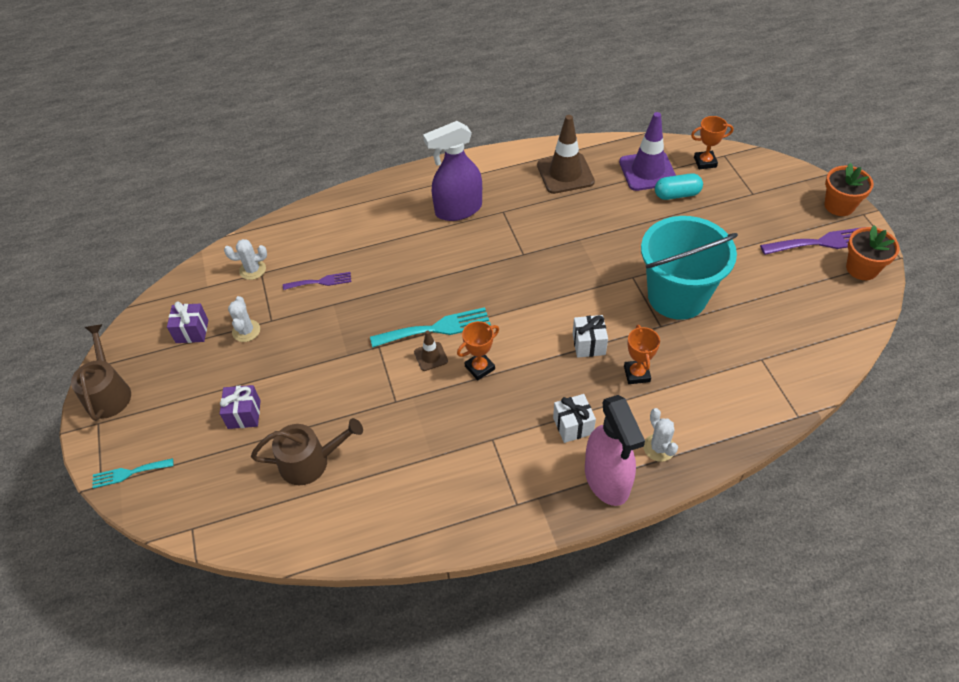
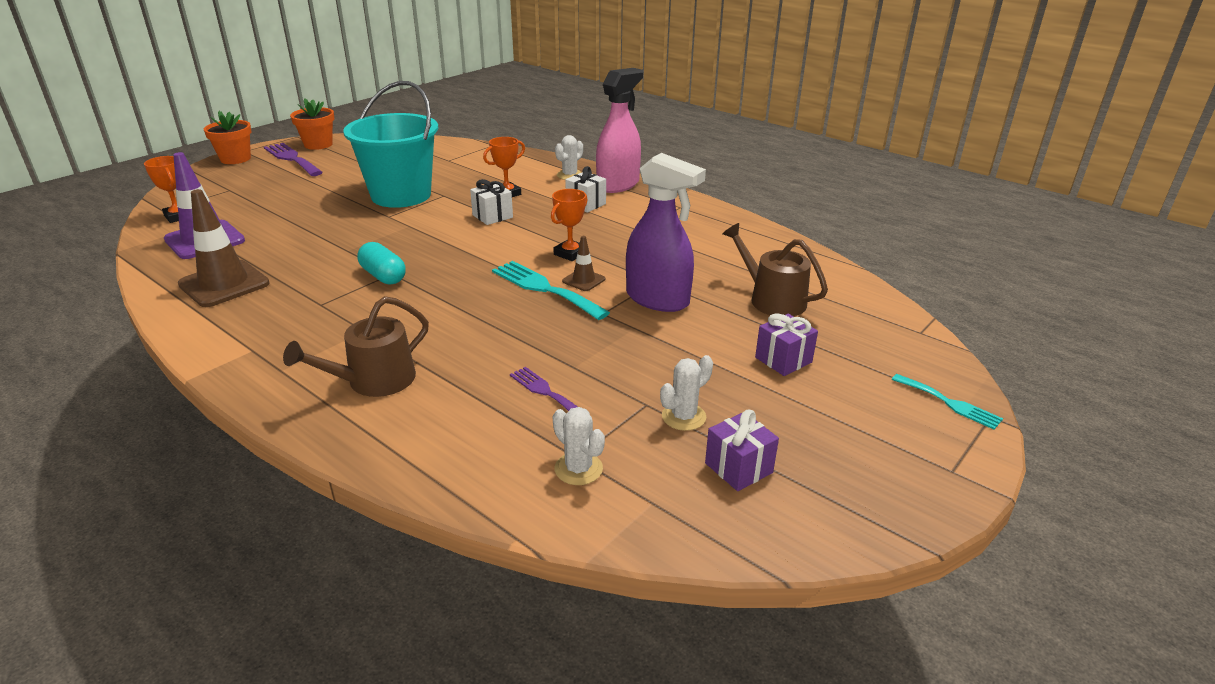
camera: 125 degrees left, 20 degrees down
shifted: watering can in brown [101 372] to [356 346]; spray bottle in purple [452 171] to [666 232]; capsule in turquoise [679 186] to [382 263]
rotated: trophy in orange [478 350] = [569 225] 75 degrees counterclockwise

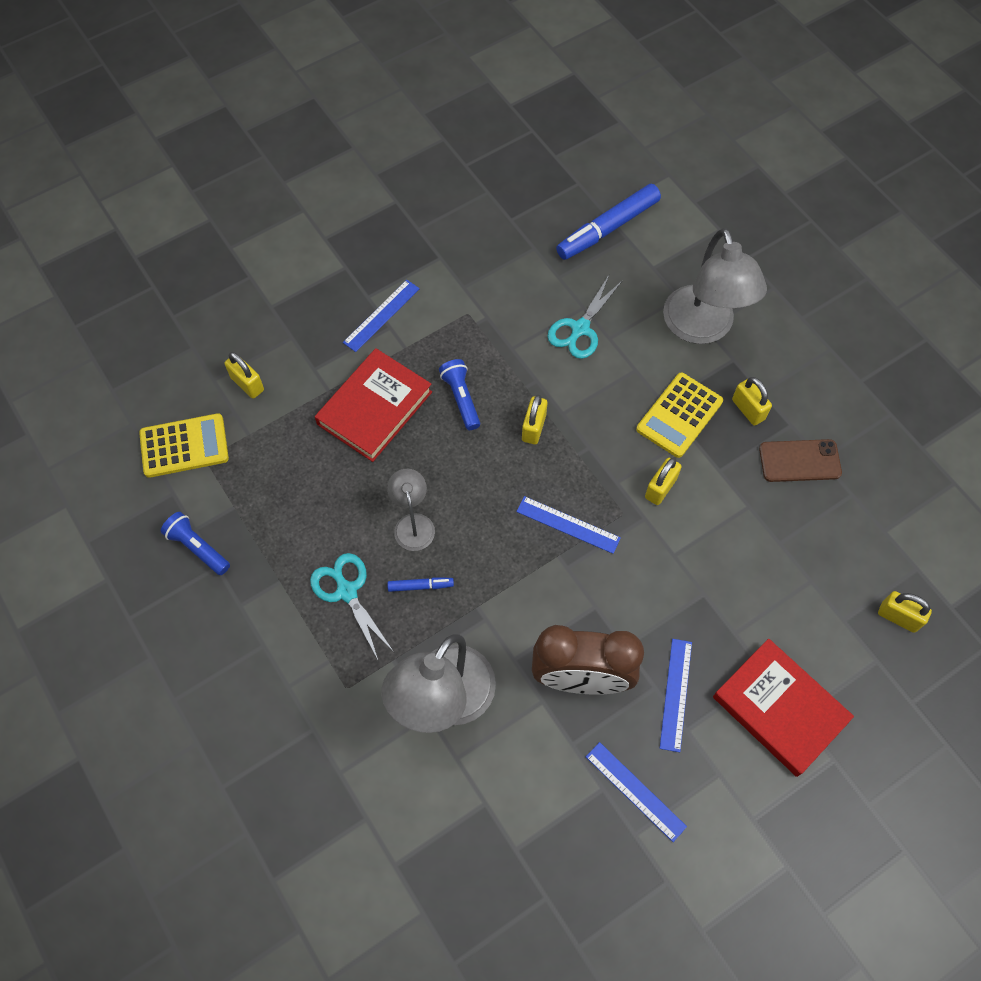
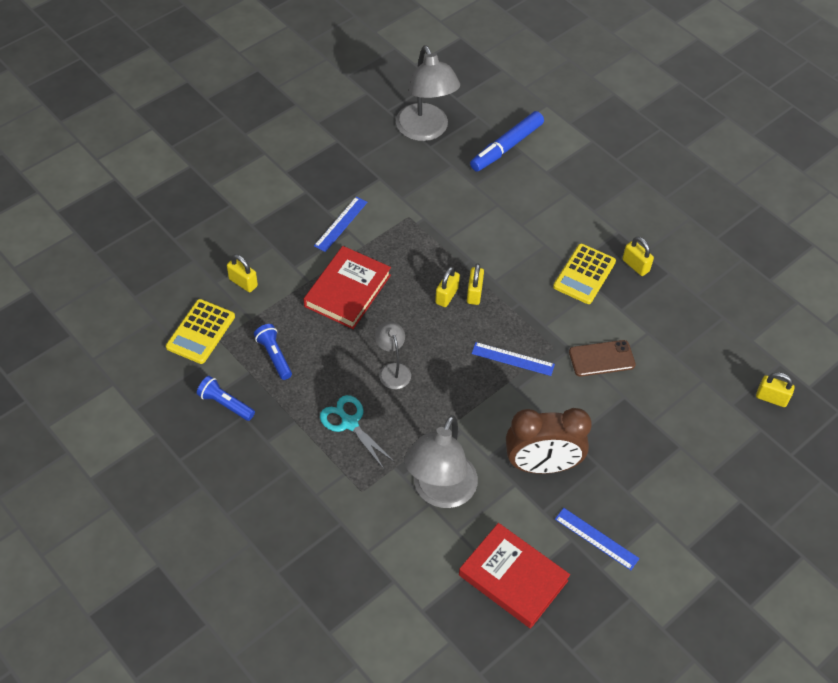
camera: 10 degrees left, 10 degrees down
gone: marker in blue [420 585]; scissors in turquoise [585 317]; ruler in blue [676 695]
shifted: flashlight in blue [459 394] to [273 352]; padlock in yellow [663 481] to [447 286]; lamp in grey [715 286] to [428 93]; book in red [783 708] to [514 576]; phone in brown [800 460] to [602 358]
rotated: calculator in yellow [184 445] = [200 331] 135 degrees clockwise

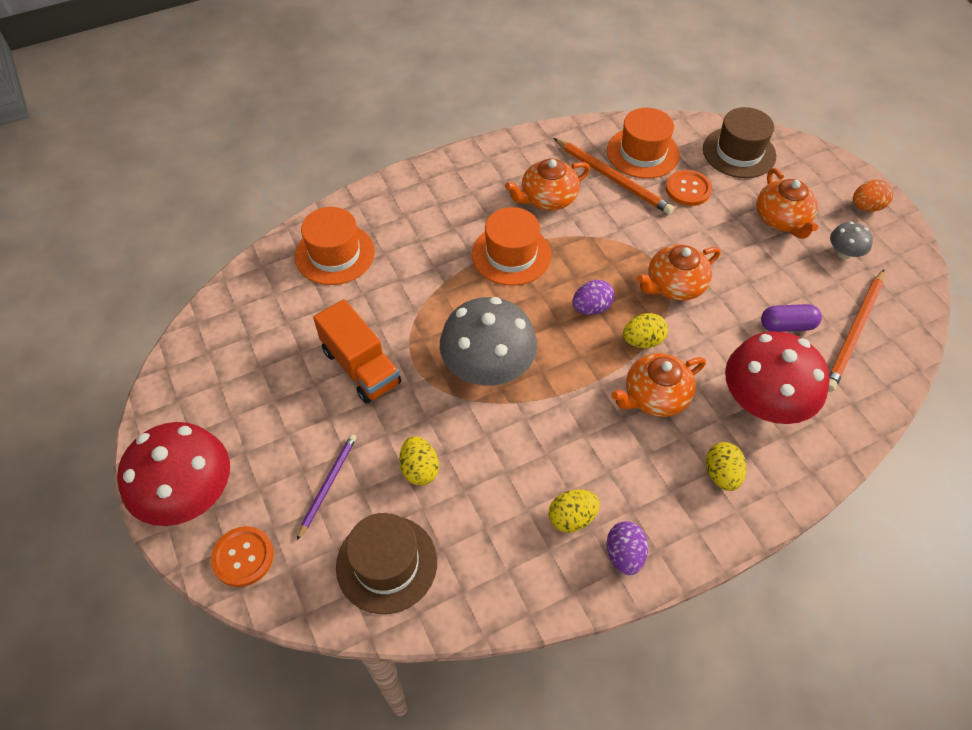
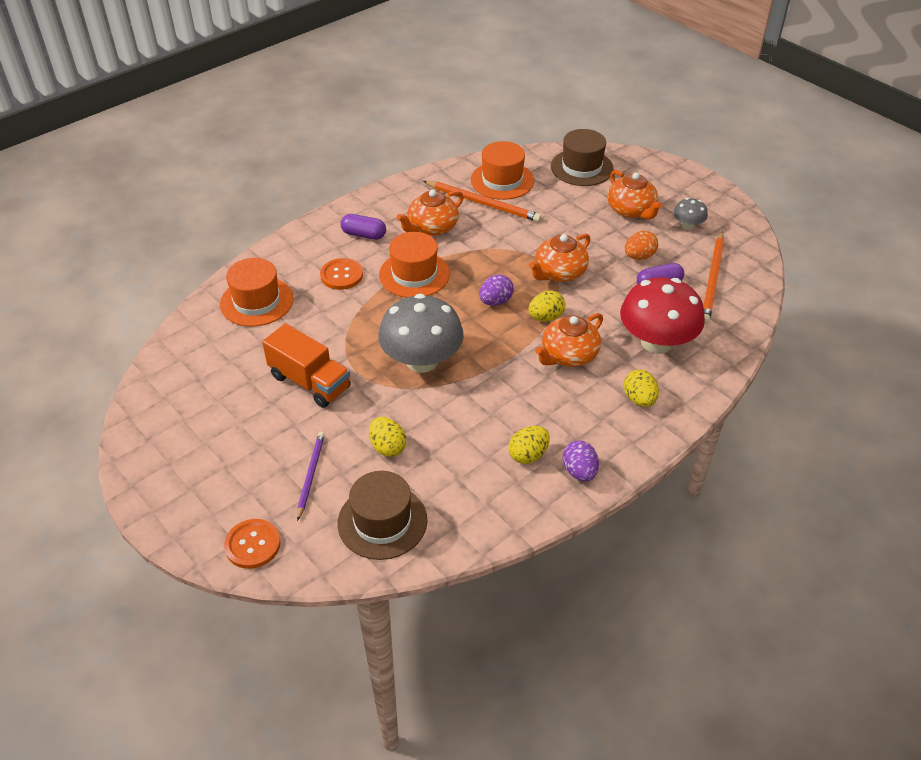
camera: 15 degrees left, 10 degrees down
gone: mushroom in red [173 474]
new: capsule in purple [363 227]
shifted: button in orange [689 188] to [341 274]; egg in orange [873 196] to [641 245]

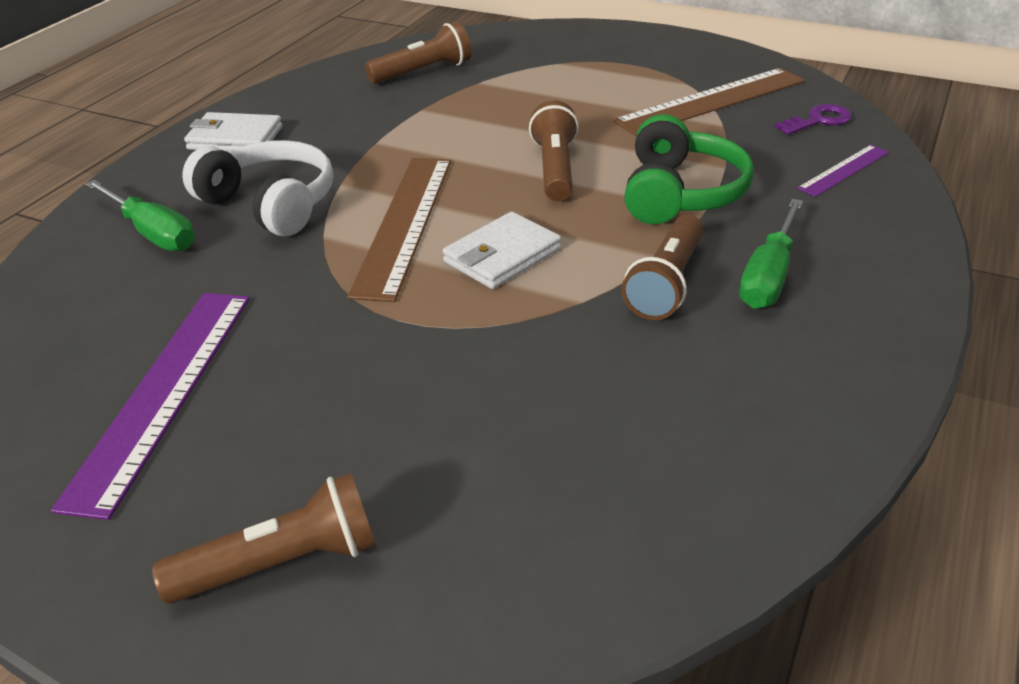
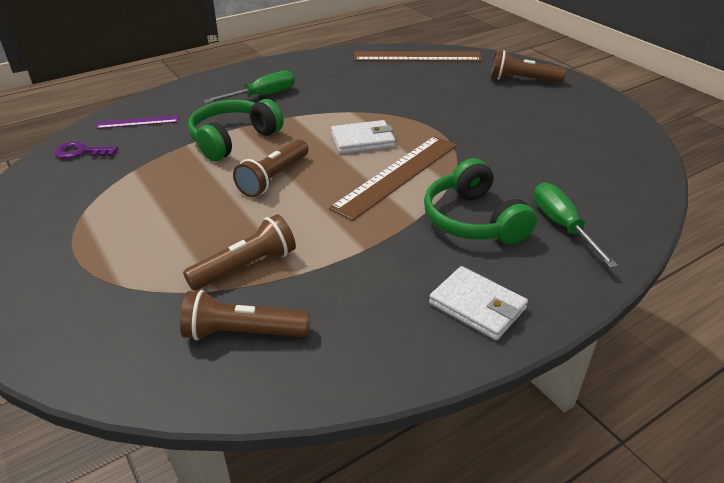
camera: 150 degrees left, 0 degrees up
gone: ruler in purple [150 406]
shifted: ruler in brown [709 102] to [418 56]; flashlight in brown [663 267] to [239 252]
repainted: headphones in white [257 188] to headphones in green [480 201]

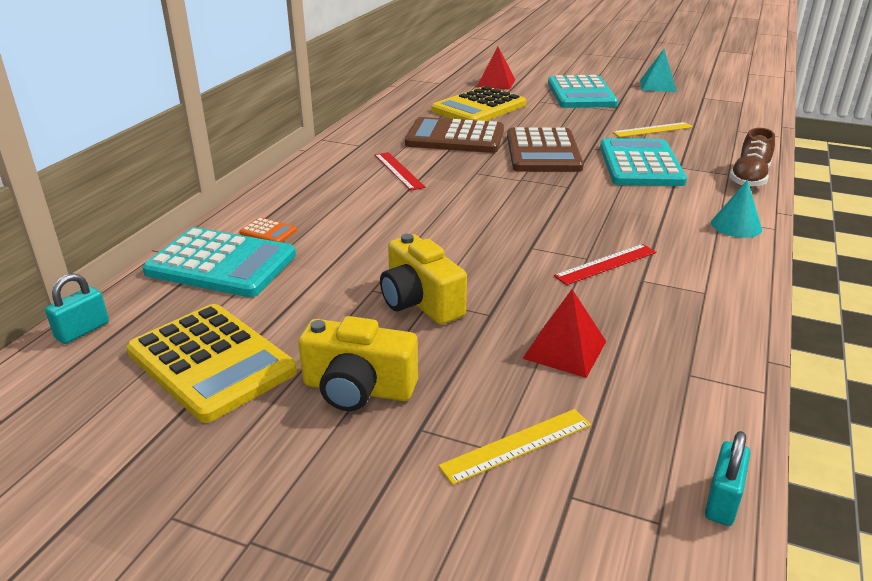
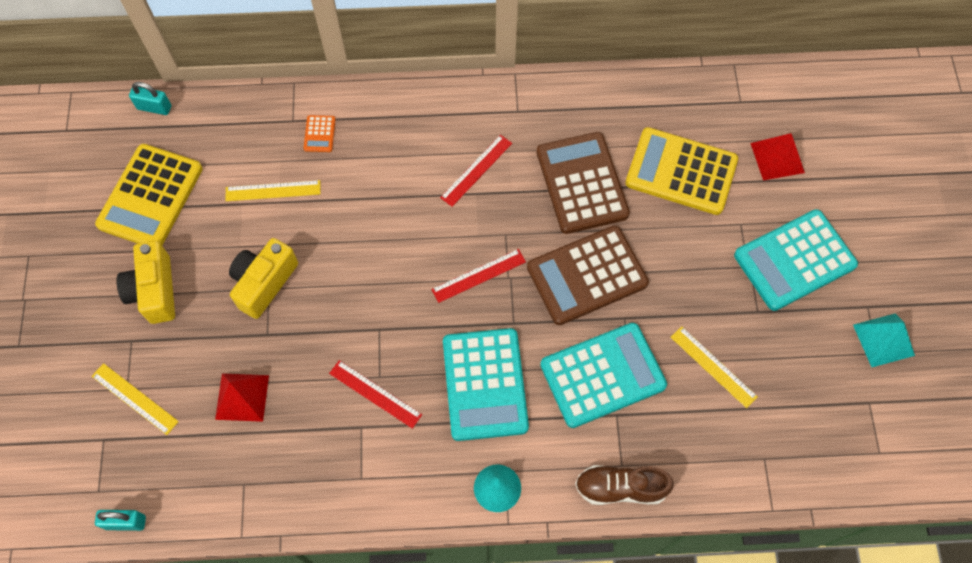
camera: 65 degrees right, 35 degrees up
new: ruler in yellow [273 190]; ruler in red [478 276]
shifted: calculator in turquoise [219 262] to [486 384]

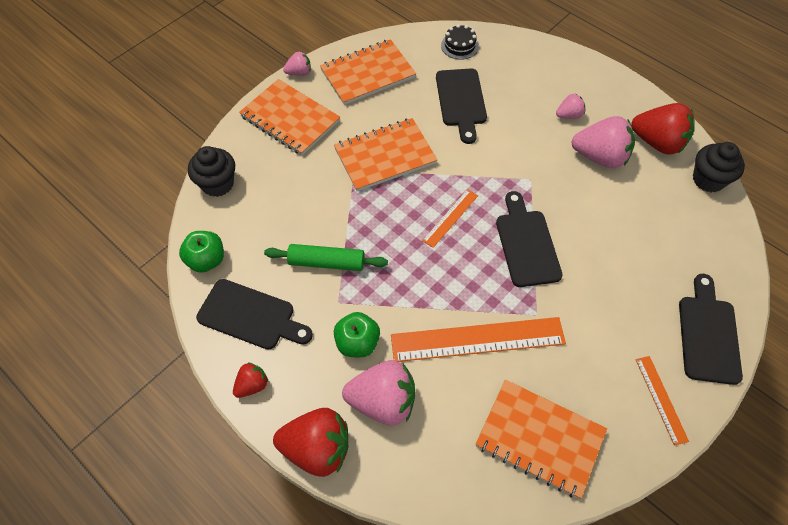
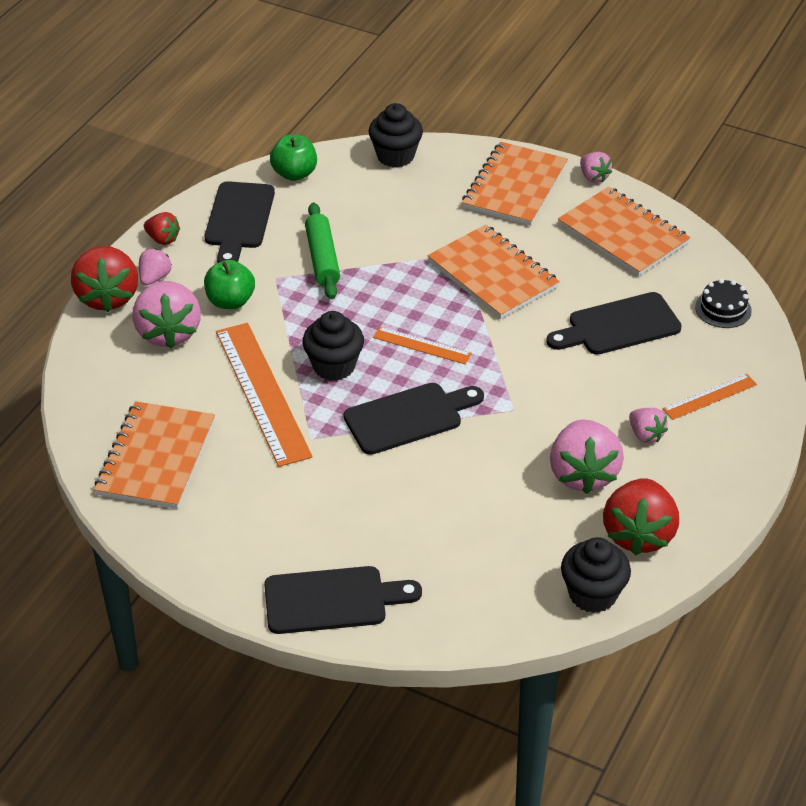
camera: 75 degrees right, 15 degrees down
new: strawberry in pink [155 267]; cupcake in black [333 346]
shifted: ruler in orange [662 401] to [710 397]

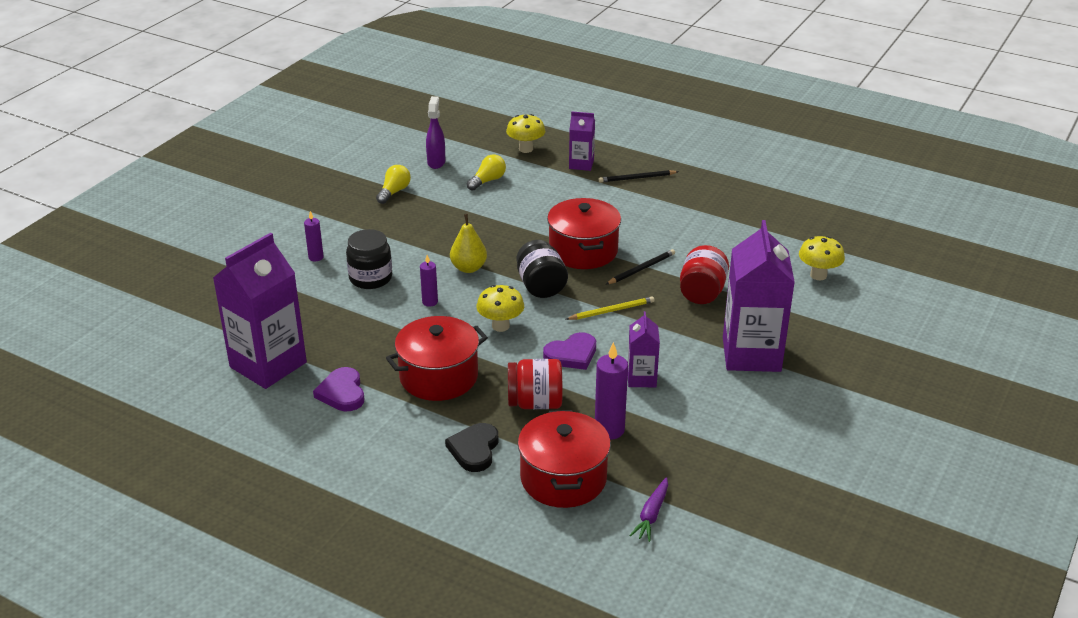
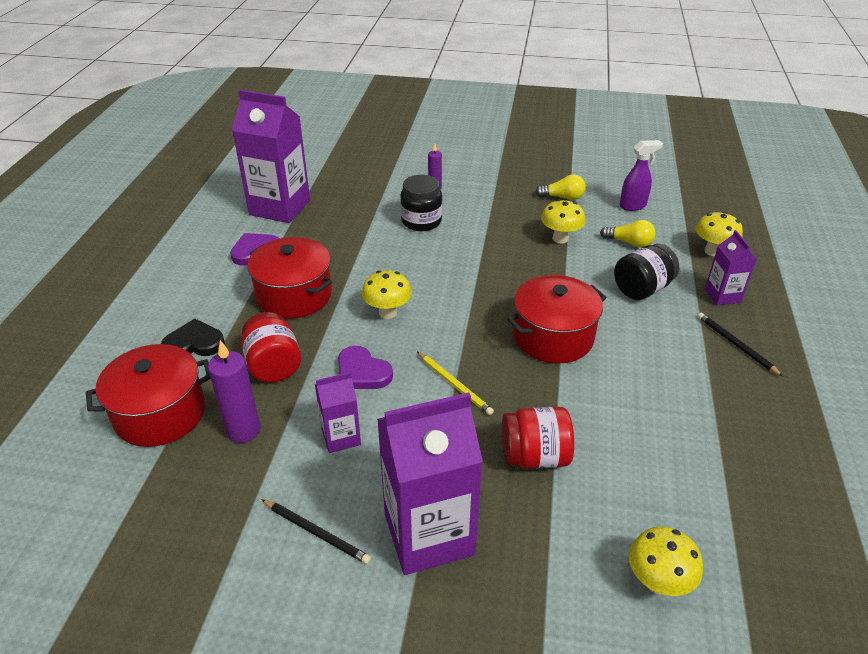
camera: 70 degrees right, 5 degrees up
gone: candle in purple [429 281]; pear in yellow [468 243]; carrot in purple [648 509]
new: mushroom in yellow [563 221]
shifted: jar in black [542 269] to [646 272]; pencil in black [640 266] to [316 531]

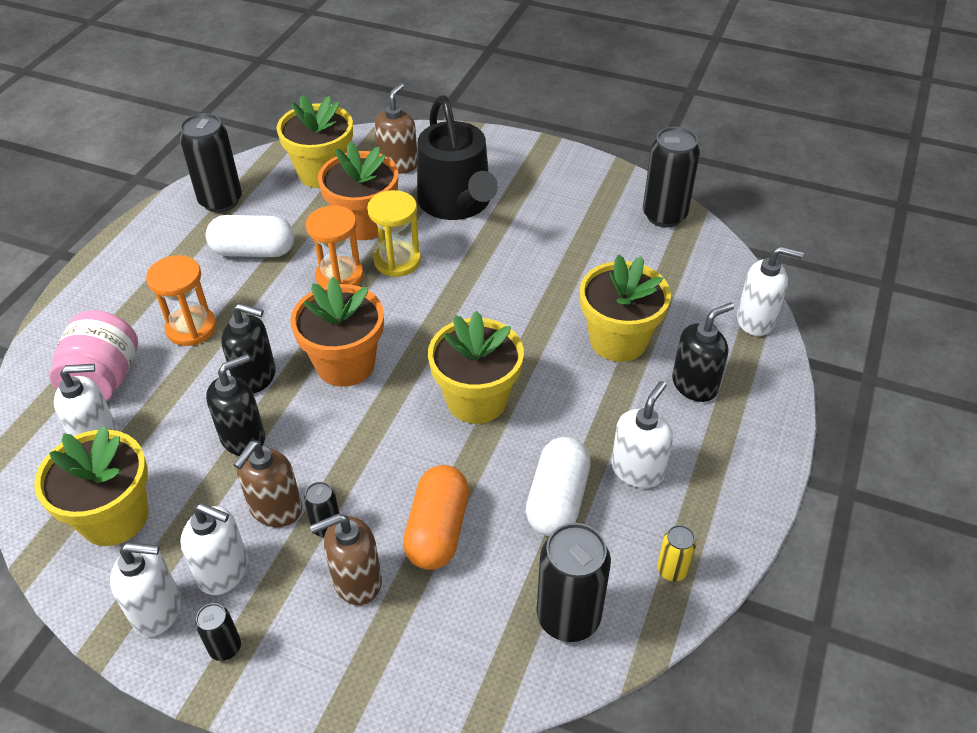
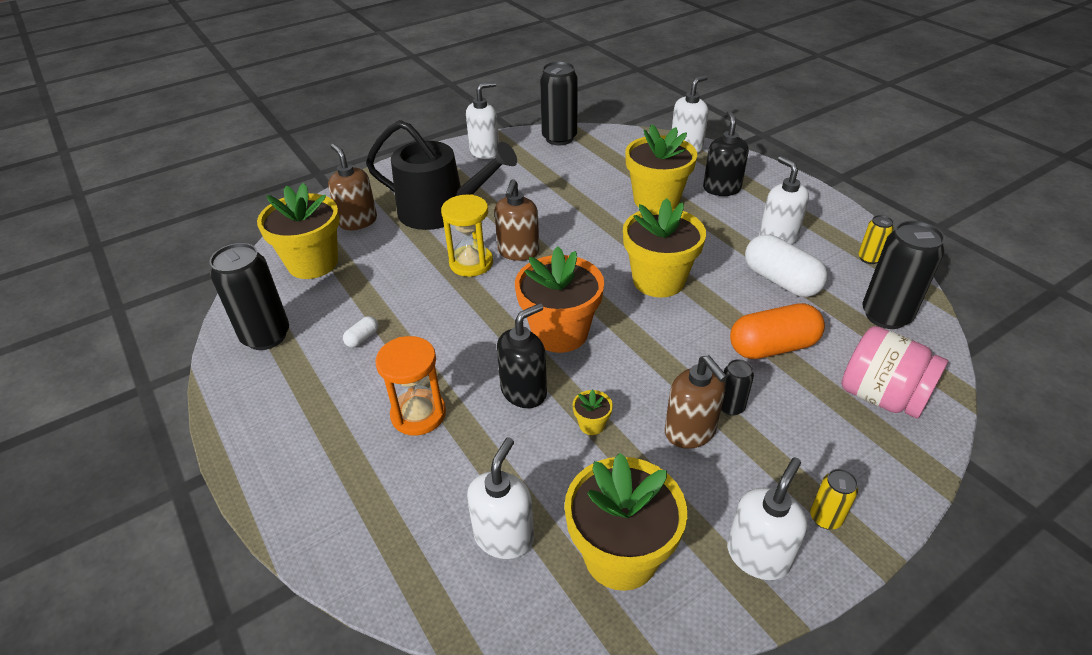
camera: 55 degrees left, 5 degrees down
gone: hourglass in orange [335 246]; flower pot in orange [358 190]
shifted: jar in pink [93 355] to [894 372]; soap dispenser in white [214 549] to [482 120]; soap dispenser in brown [346 559] to [516 220]
swapped: soap dispenser in black [235 405] to flower pot in yellow [593 412]
repainted: can in black [218 632] to can in yellow [834 499]
rotated: capsule in orange [436 517] = [777 331] 60 degrees counterclockwise
scaled: capsule in white [250 236] = [360 332] x0.44

